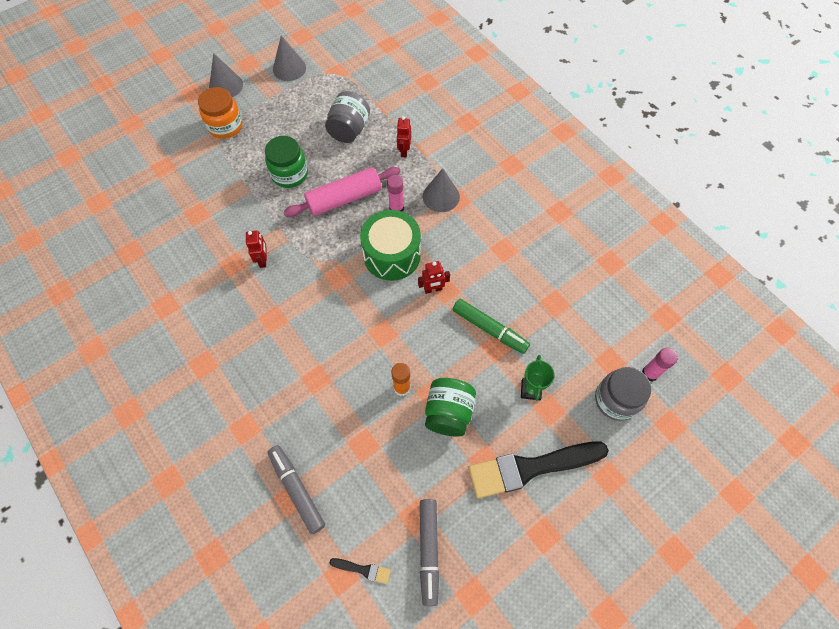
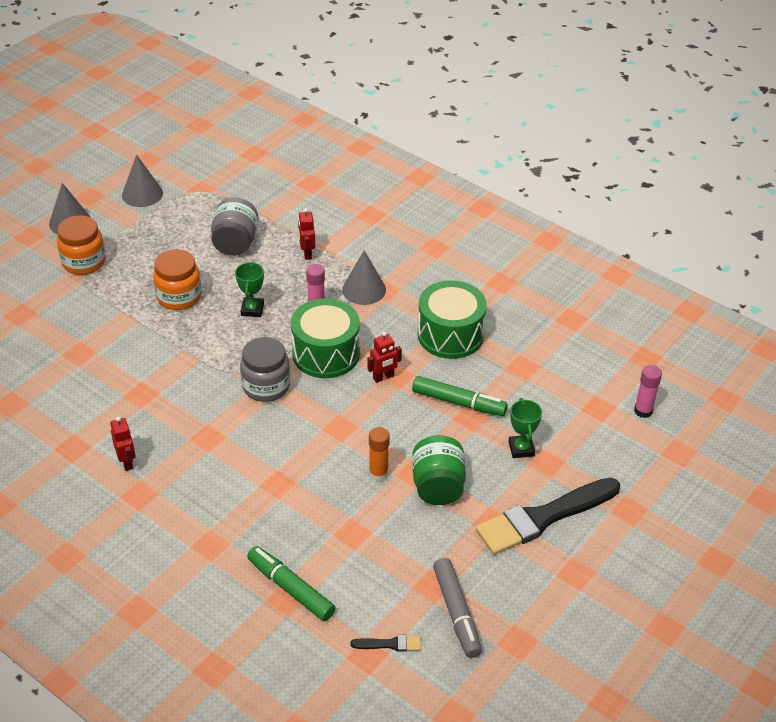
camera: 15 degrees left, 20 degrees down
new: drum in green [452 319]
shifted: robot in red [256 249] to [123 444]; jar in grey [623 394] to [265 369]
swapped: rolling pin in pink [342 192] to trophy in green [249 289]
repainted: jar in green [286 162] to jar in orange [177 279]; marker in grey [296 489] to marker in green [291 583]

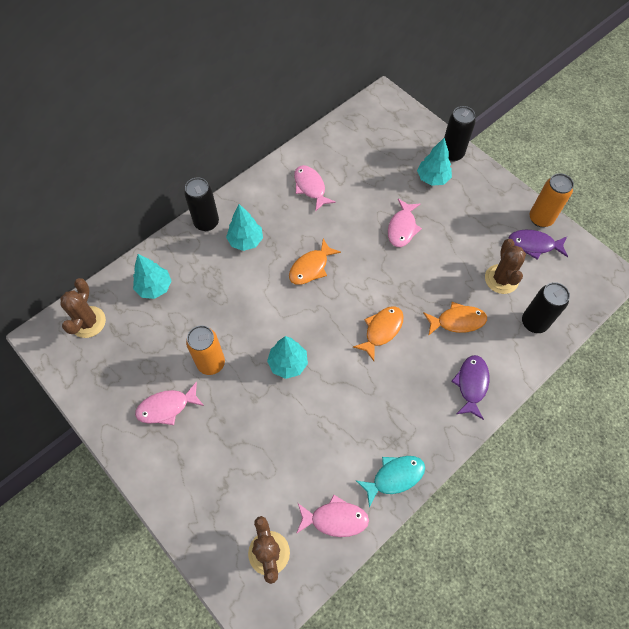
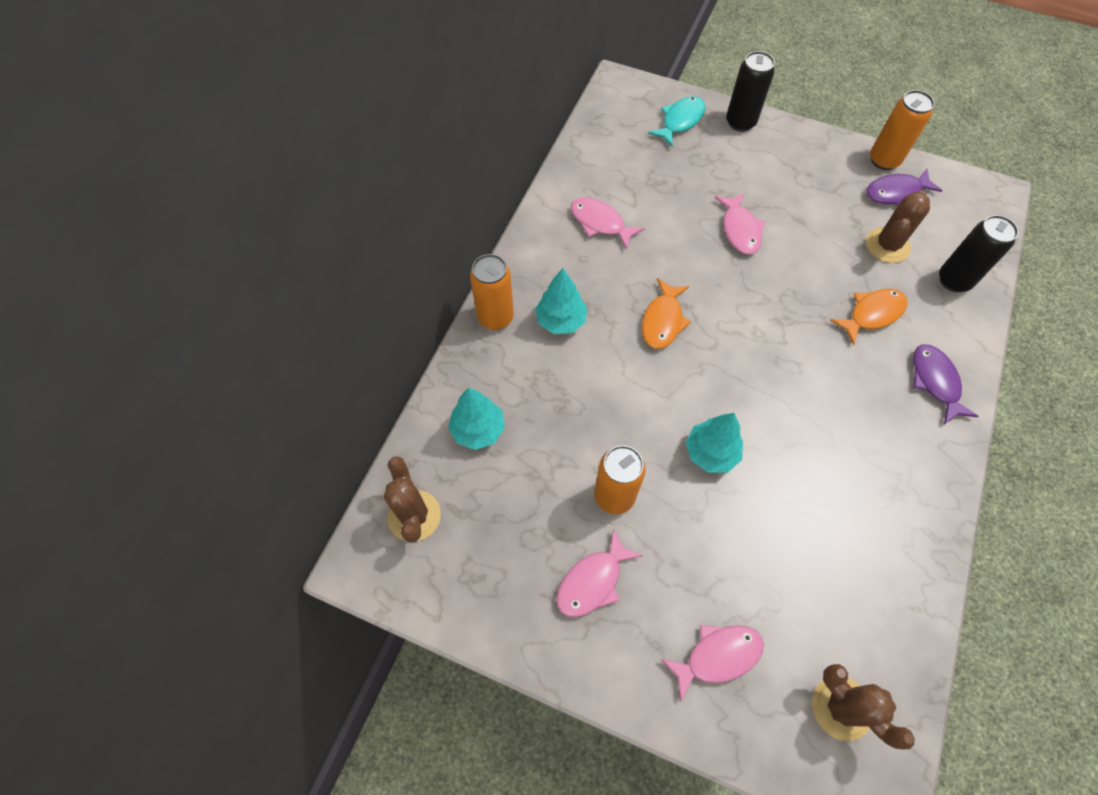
camera: 25 degrees left, 0 degrees up
gone: fish in orange [378 333]; tree in turquoise [434 162]
shifted: fish in pink [332 515] to [712 663]; fish in turquoise [390 481] to [676 121]
repainted: can in black [201 204] to can in orange [492 292]
rotated: cactus in brown [505 266] = [898 227] 60 degrees clockwise

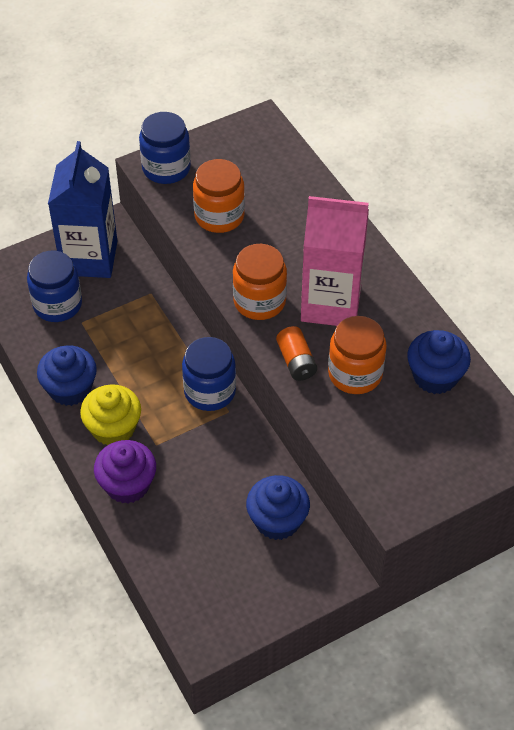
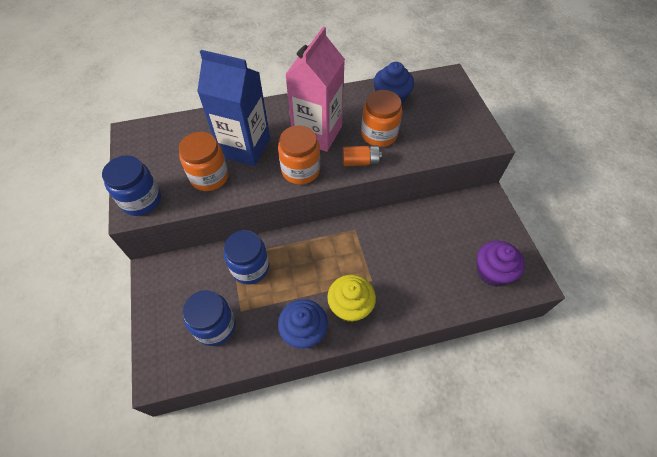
camera: 75 degrees left, 5 degrees up
gone: cupcake in blue [278 507]
shifted: carton in blue [82 209] to [233 108]; cupcake in purple [125 472] to [501 263]; jar in blue [209 374] to [246 257]

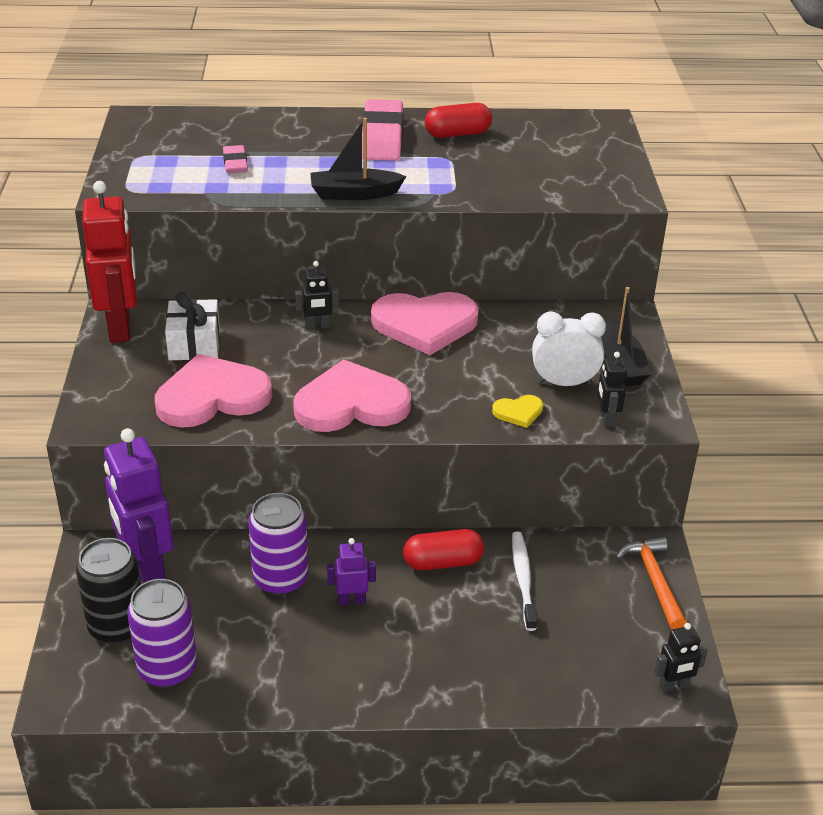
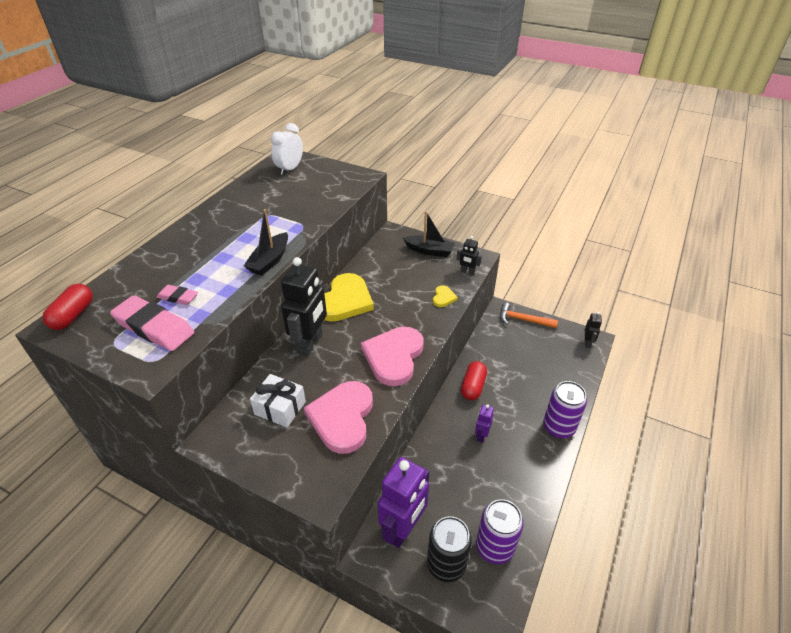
camera: 60 degrees left, 5 degrees up
gone: robot in red [109 262]; toothbrush in white [524 581]
shifted: can in purple [278 544] to [565 409]; eraser in pink [382 130] to [152 323]; capsule in red [458 120] to [68 307]; clock in white [569 348] to [287 149]
repainted: heart in pink [425 323] to heart in yellow [349 297]
rotated: robot in purple [139 505] = [403 502] 60 degrees counterclockwise
scaled: robot in black [317 295] = [304 307] x2.14

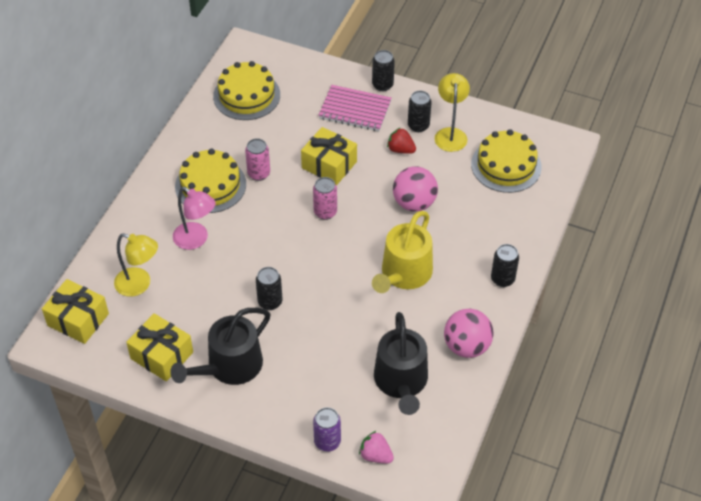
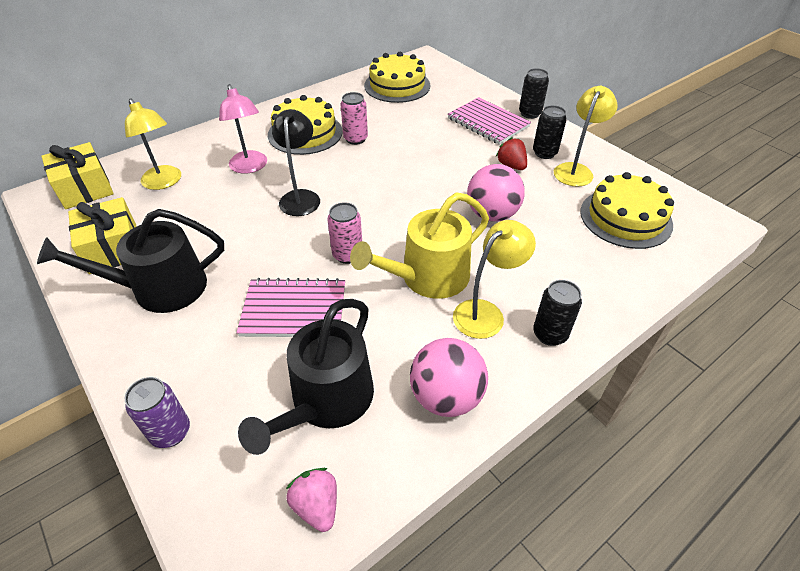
camera: 30 degrees right, 5 degrees down
gone: can in black [269 288]; gift in yellow [329 156]
new: notebook in pink [291 307]; lamp in black [296 162]; lamp in yellow [494 279]
shifted: can in pink [325 198] to [344 233]; strawberry in pink [376 447] to [311 500]

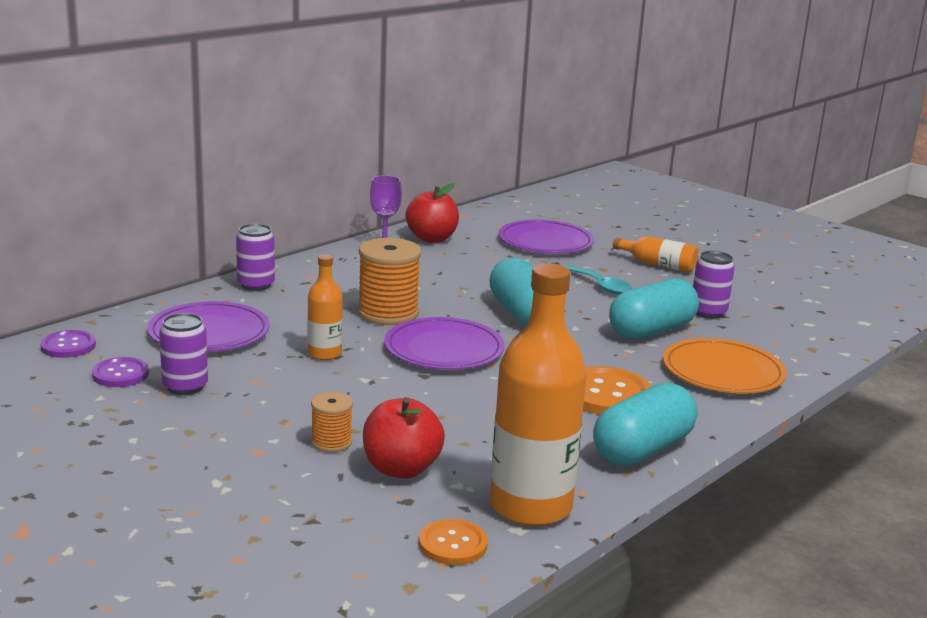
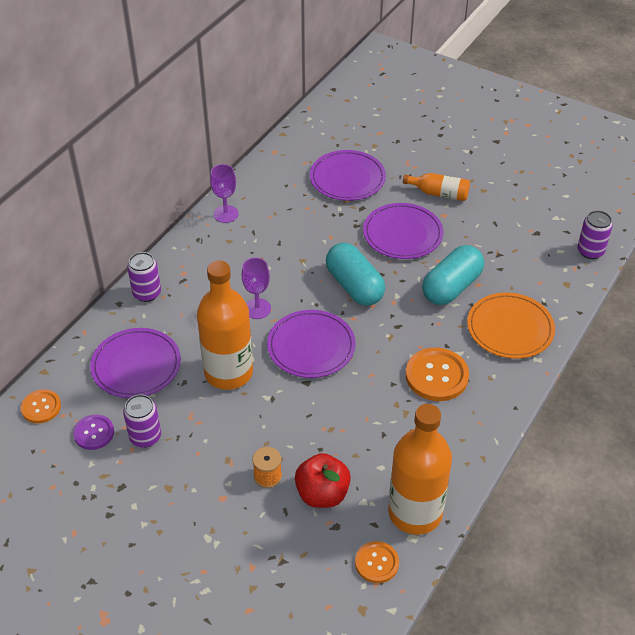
camera: 10 degrees left, 25 degrees up
gone: apple in red [432 213]; capsule in turquoise [645 424]
shifted: can in purple [714 284] to [595 234]
swapped: spool in orange [389 281] to goblet in purple [256 288]; spoon in turquoise [597 279] to plate in purple [403 231]
repainted: button in purple [68 344] to button in orange [41 406]
scaled: bottle in orange [325 307] = [225 325] x1.96

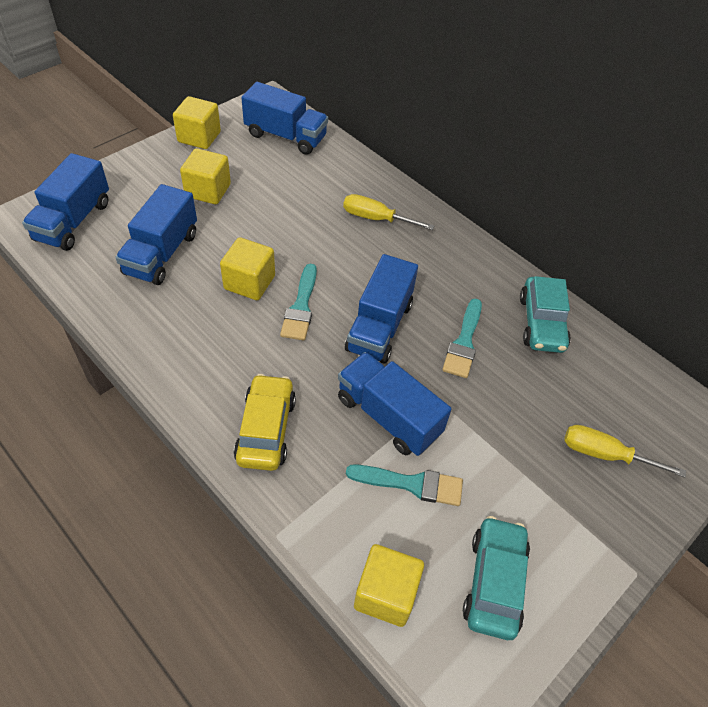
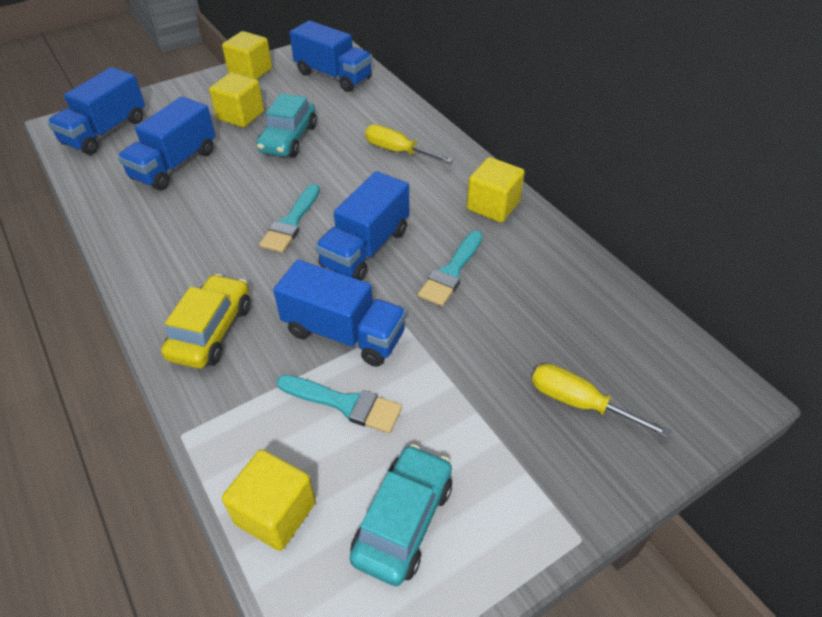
camera: 15 degrees right, 5 degrees down
shifted: cube in yellow [247 268] to [496 190]; car in turquoise [545 314] to [286 125]
rotated: truck in blue [394 404] = [340 313] 150 degrees clockwise

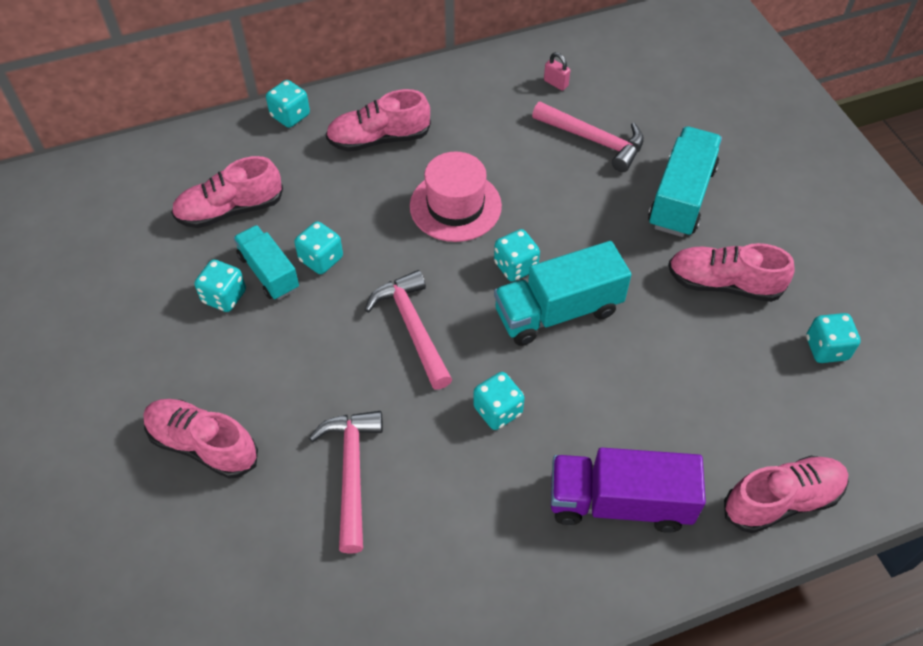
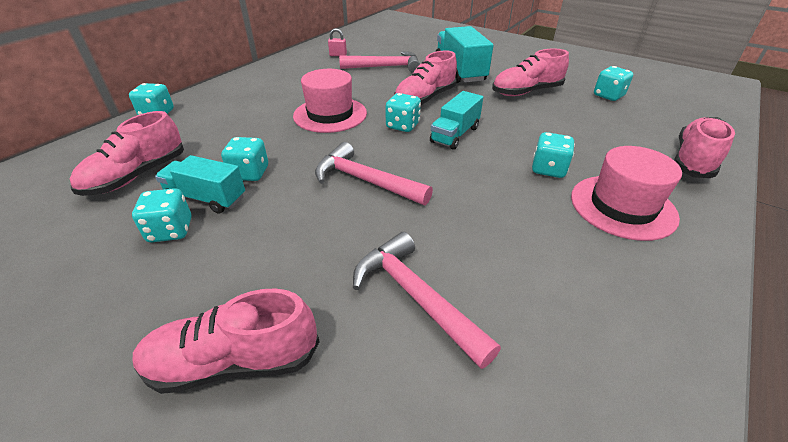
camera: 35 degrees left, 15 degrees down
shifted: shoe in pink [378 120] to [425 78]; dice in turquoise [499 401] to [553 155]
swapped: truck in purple [628 490] to hat in pink [626 193]
scaled: truck in turquoise [562 293] = [456 120] x0.65

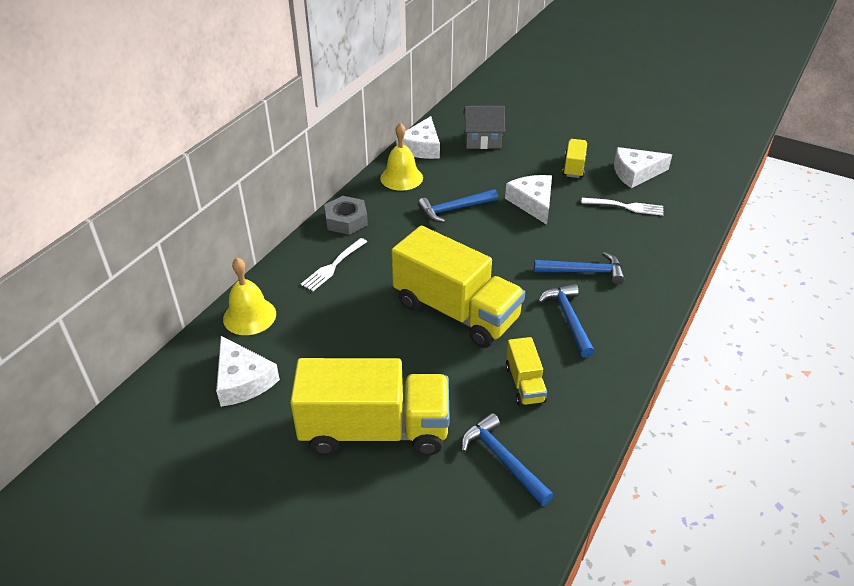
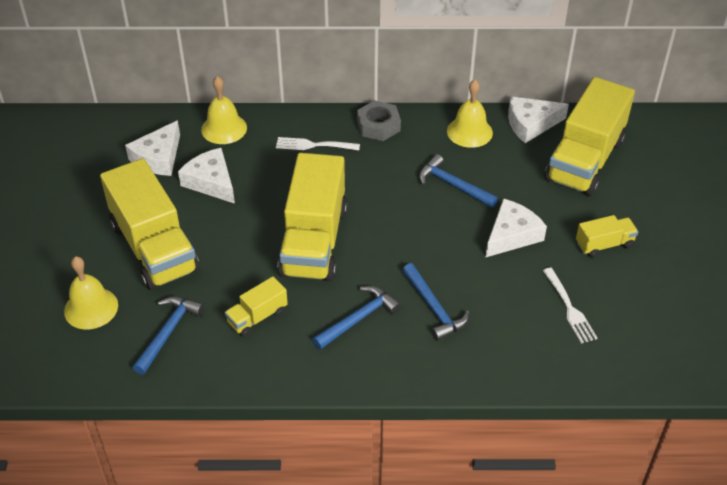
camera: 60 degrees right, 5 degrees up
new: bell in yellow [91 293]
shifted: cheese in white [643 167] to [206 176]
swapped: house in grey [484 127] to truck in yellow [590 136]

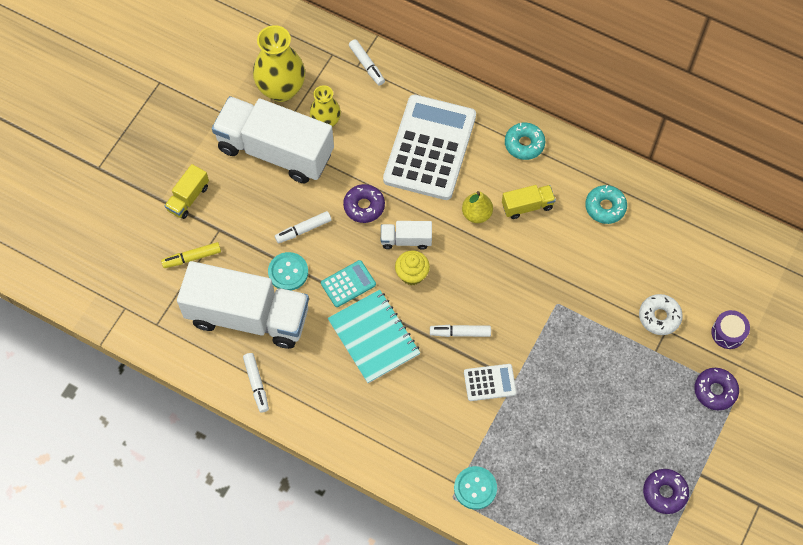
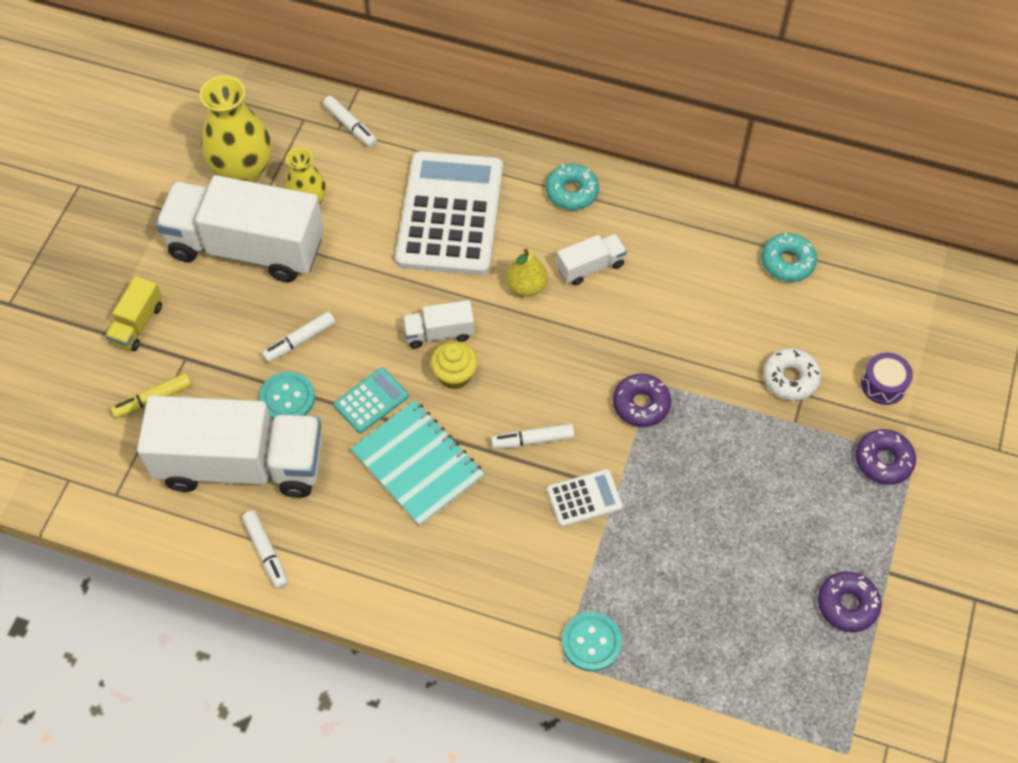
camera: 10 degrees left, 5 degrees down
shifted: donut in purple [364 203] to [642 400]; donut in turquoise [606 204] to [789 257]
repainted: truck in yellow [529 202] to truck in white [592 260]

